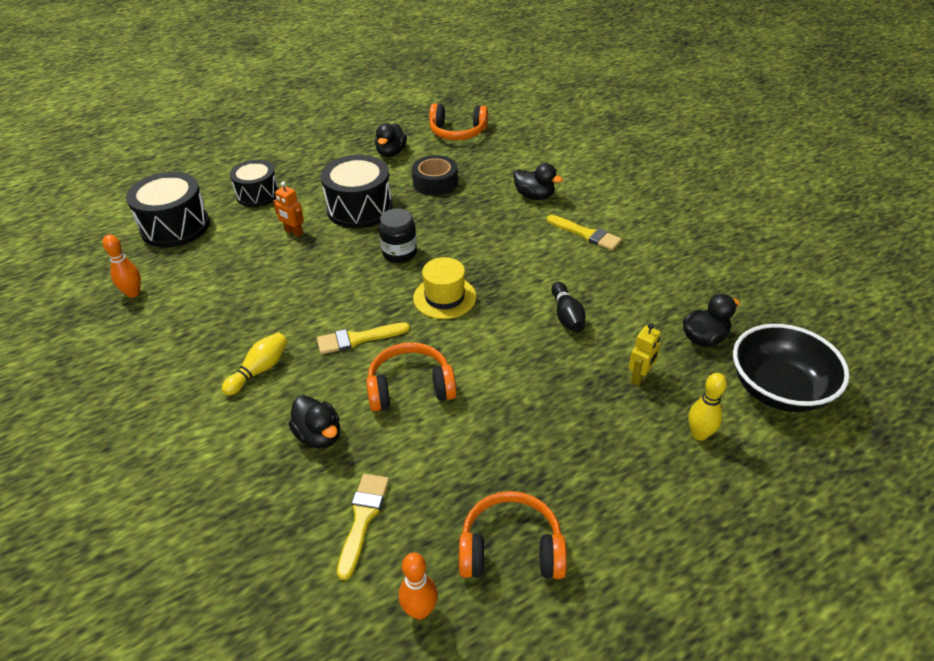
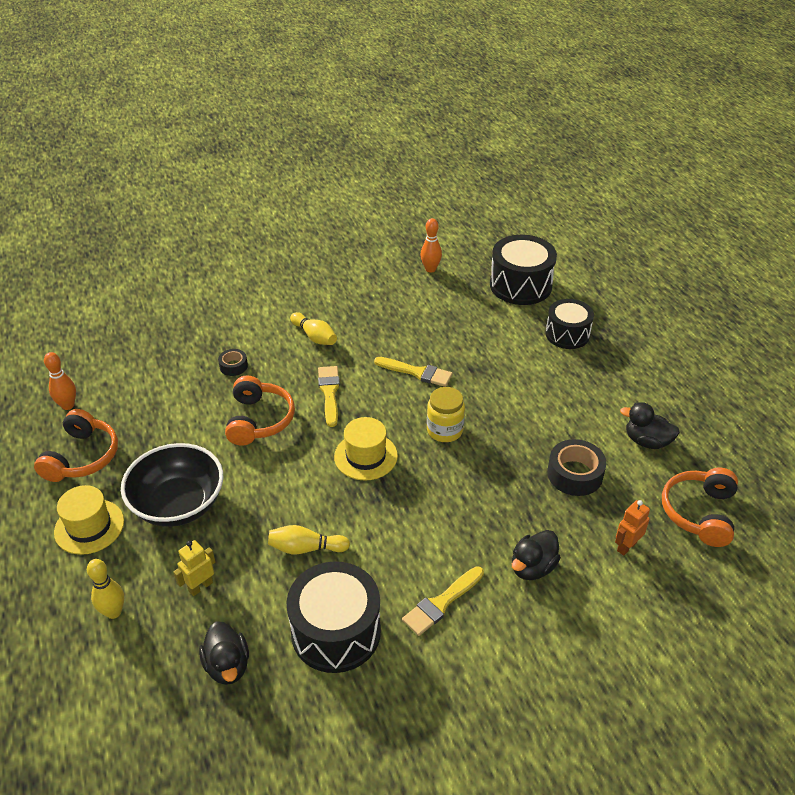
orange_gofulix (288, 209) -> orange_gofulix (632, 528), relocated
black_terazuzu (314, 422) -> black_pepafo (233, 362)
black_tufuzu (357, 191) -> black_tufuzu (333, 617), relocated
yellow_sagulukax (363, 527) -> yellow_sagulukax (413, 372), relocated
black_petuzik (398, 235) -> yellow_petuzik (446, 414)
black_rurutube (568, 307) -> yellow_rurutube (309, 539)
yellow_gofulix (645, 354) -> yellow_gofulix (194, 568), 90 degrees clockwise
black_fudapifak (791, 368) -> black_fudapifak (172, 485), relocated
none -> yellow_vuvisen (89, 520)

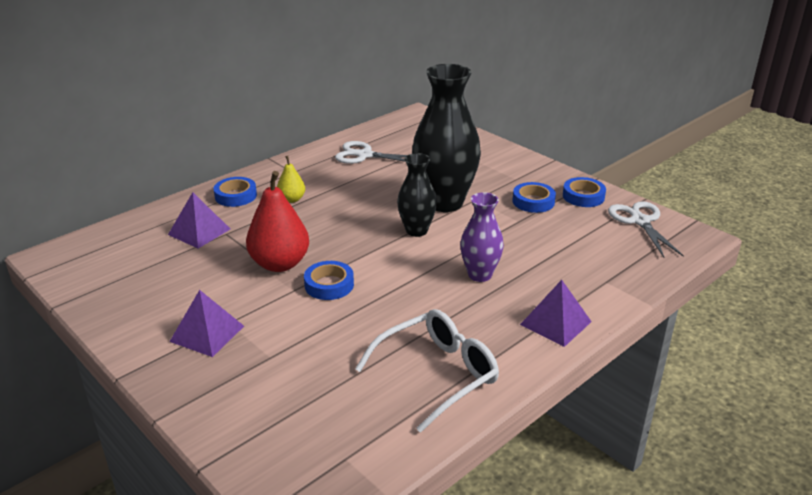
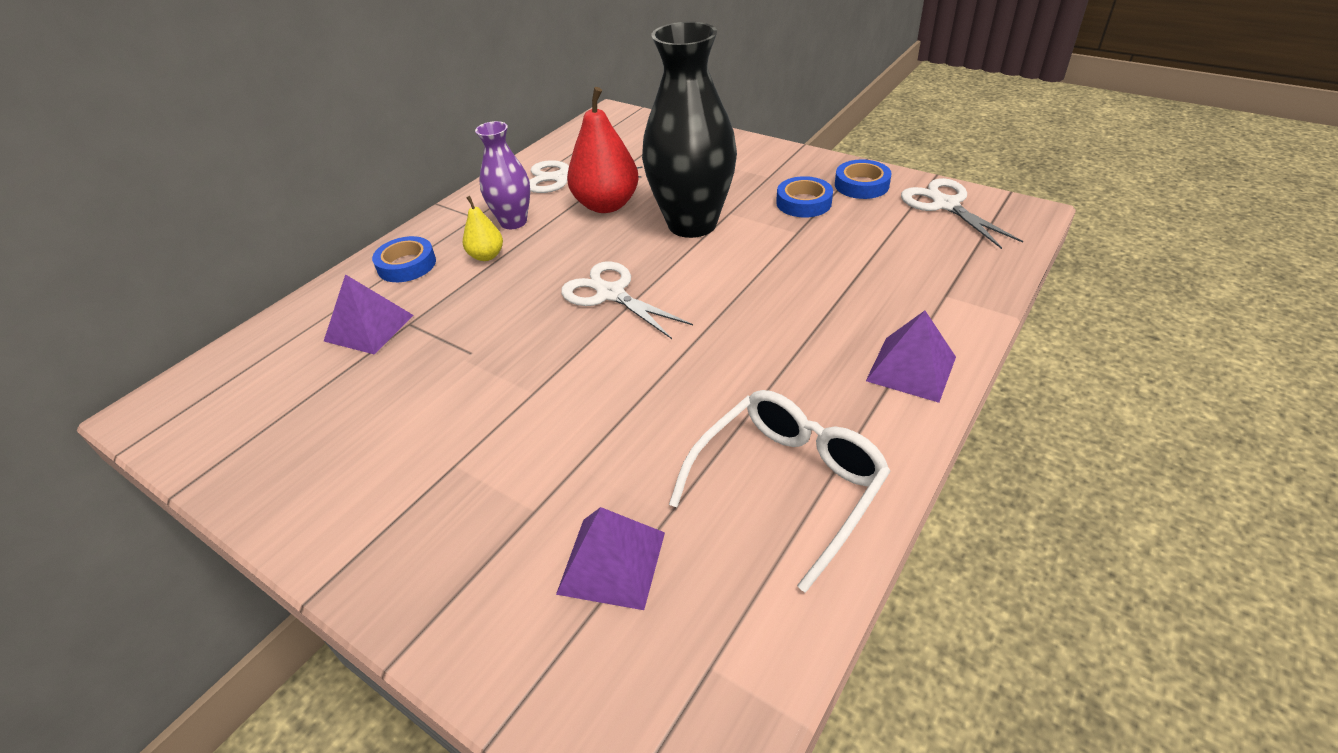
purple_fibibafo (207, 323) -> purple_fibibafo (610, 558), relocated
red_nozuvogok (277, 221) -> red_nozuvogok (603, 150), relocated
blue_pepafo (329, 280) -> none
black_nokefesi (417, 195) -> none
purple_nokefesi (482, 237) -> purple_nokefesi (502, 175), relocated
none -> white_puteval (627, 300)

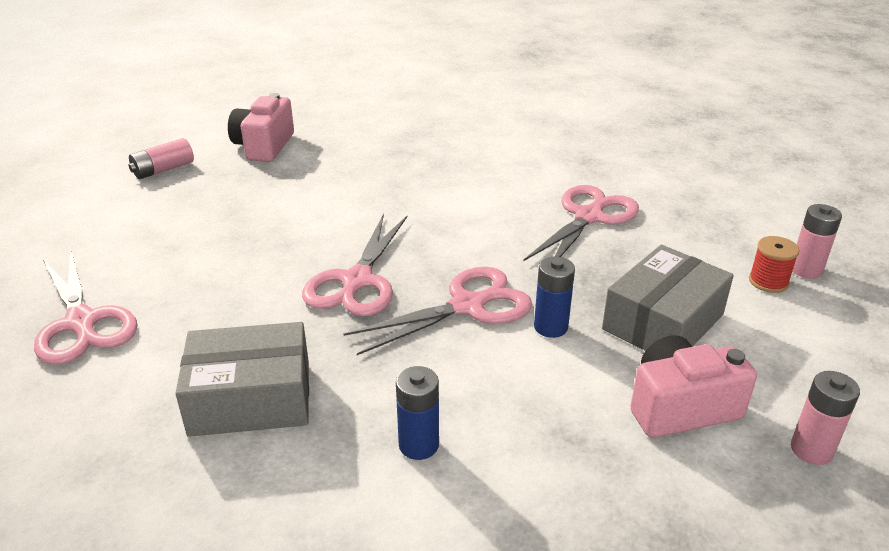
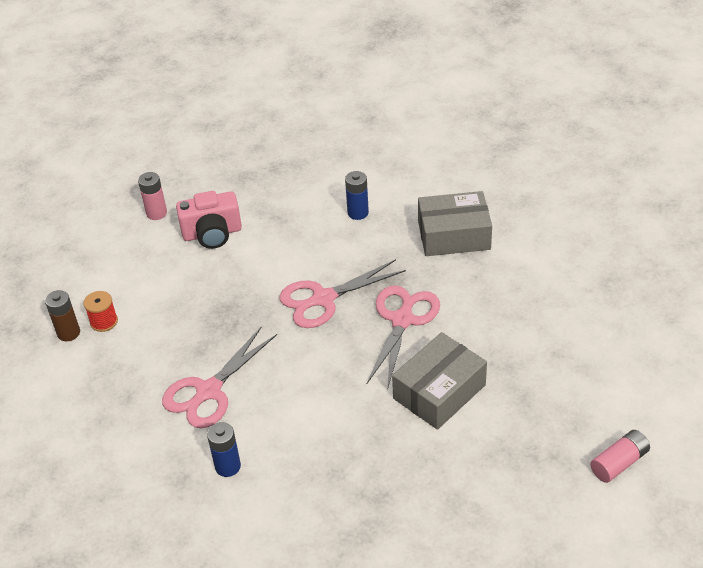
pink_puteval (86, 308) -> none
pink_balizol (261, 127) -> none
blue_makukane (554, 297) -> blue_makukane (224, 449), relocated
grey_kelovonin (668, 298) -> grey_kelovonin (439, 381), relocated
pink_makukane (817, 241) -> brown_makukane (62, 315)

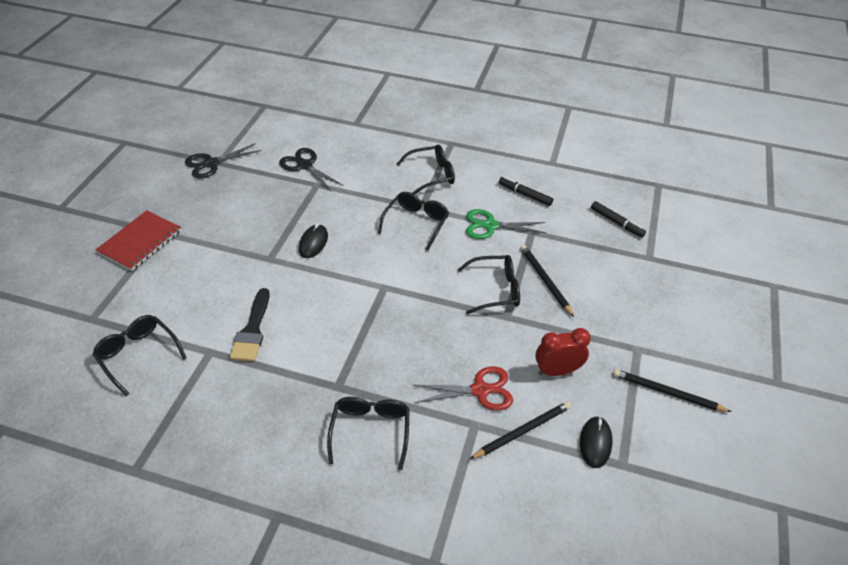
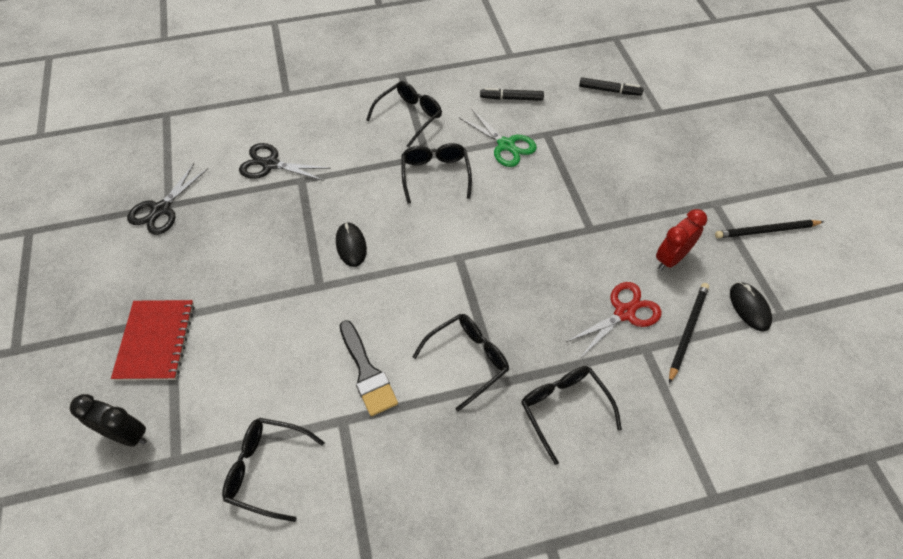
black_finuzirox (489, 284) -> black_finuzirox (461, 362), relocated
green_puteval (506, 224) -> green_puteval (498, 138), 105 degrees counterclockwise
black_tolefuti (547, 281) -> none
none -> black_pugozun (108, 420)

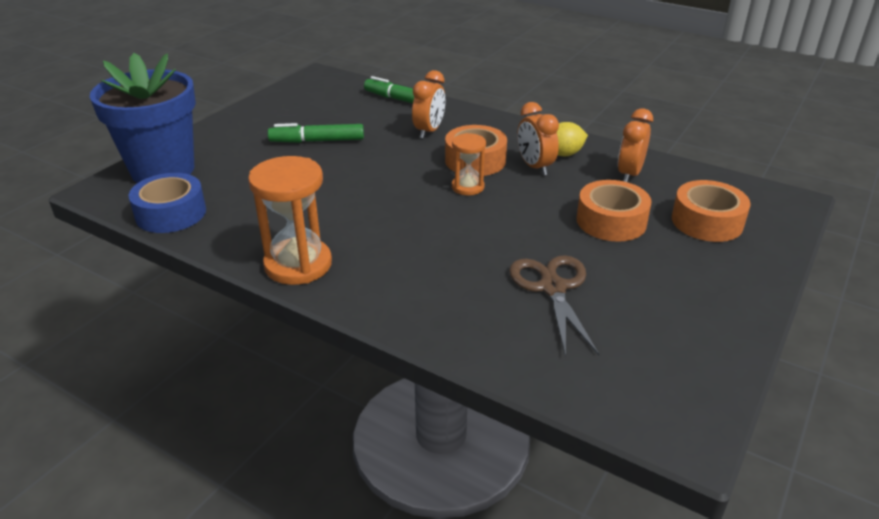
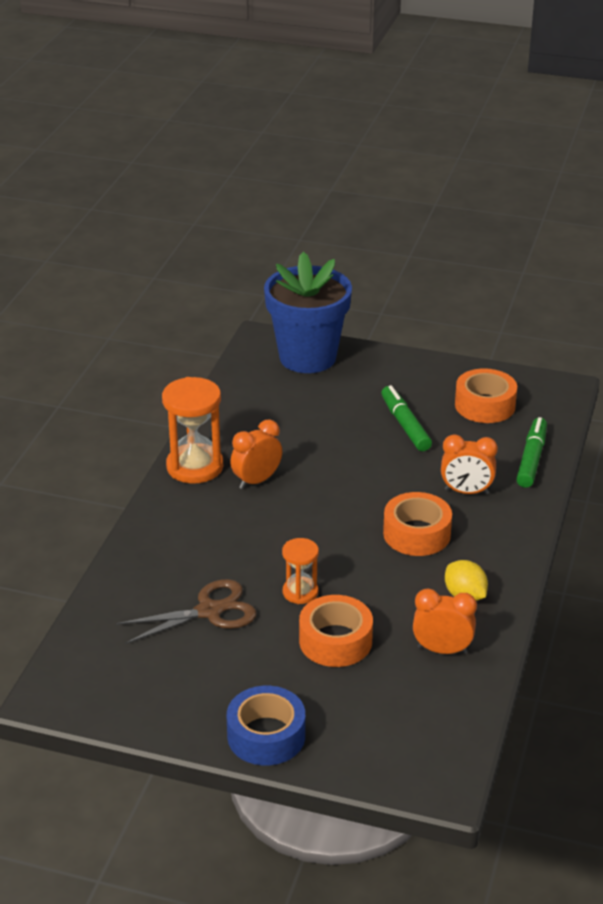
blue_pepafo (167, 203) -> blue_pepafo (266, 725), relocated
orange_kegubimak (469, 164) -> orange_kegubimak (300, 571), relocated
orange_pugozun (538, 139) -> orange_pugozun (256, 454), relocated
orange_pepafo (711, 211) -> orange_pepafo (486, 395), relocated

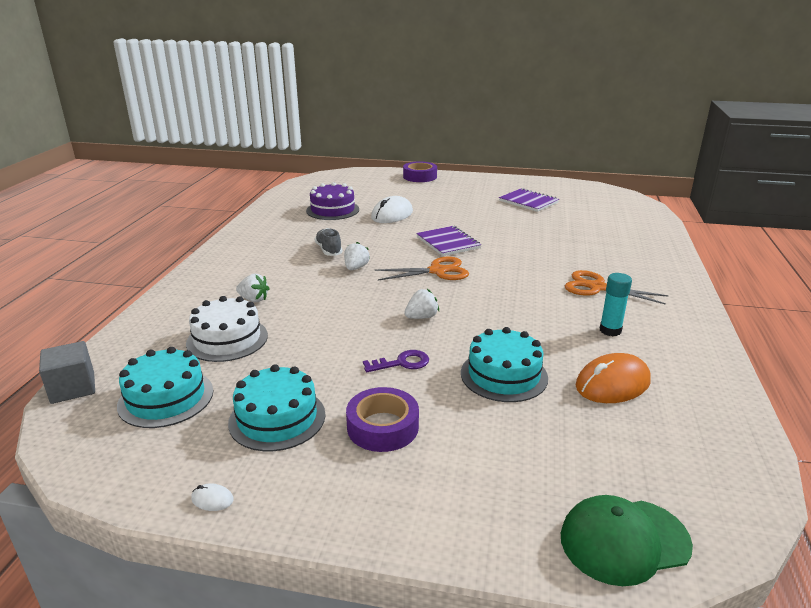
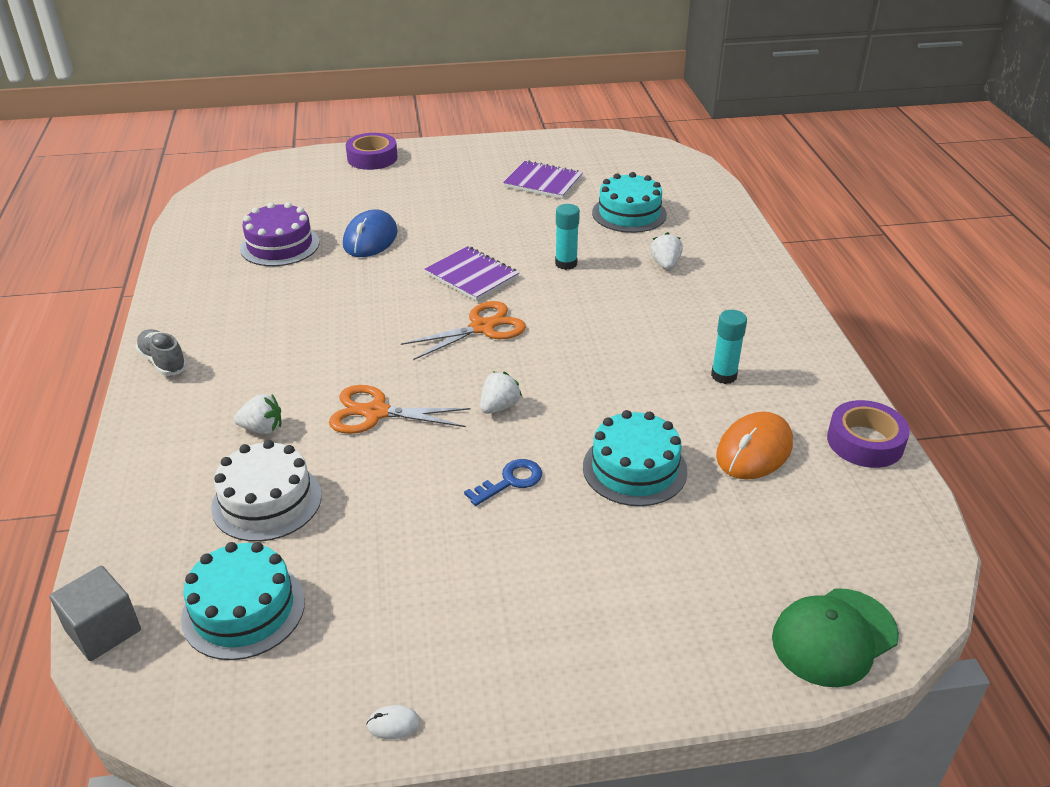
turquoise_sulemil (277, 407) -> turquoise_sulemil (629, 202), relocated
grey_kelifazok (328, 242) -> grey_kelifazok (161, 352), relocated
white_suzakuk (357, 256) -> white_suzakuk (666, 251), relocated
purple_pepafo (382, 419) -> purple_pepafo (868, 434), relocated
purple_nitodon (396, 361) -> blue_nitodon (503, 482)
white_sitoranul (392, 209) -> blue_sitoranul (370, 233)
orange_puteval (617, 287) -> orange_puteval (400, 409), relocated
none -> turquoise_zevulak (567, 237)

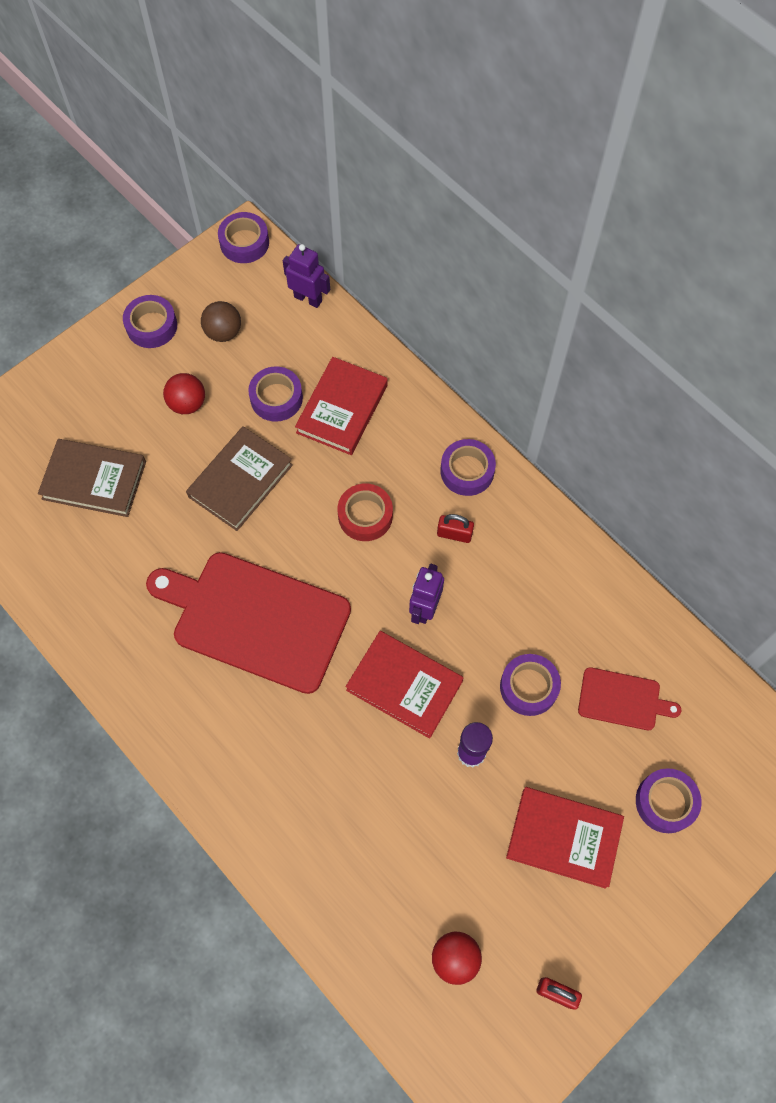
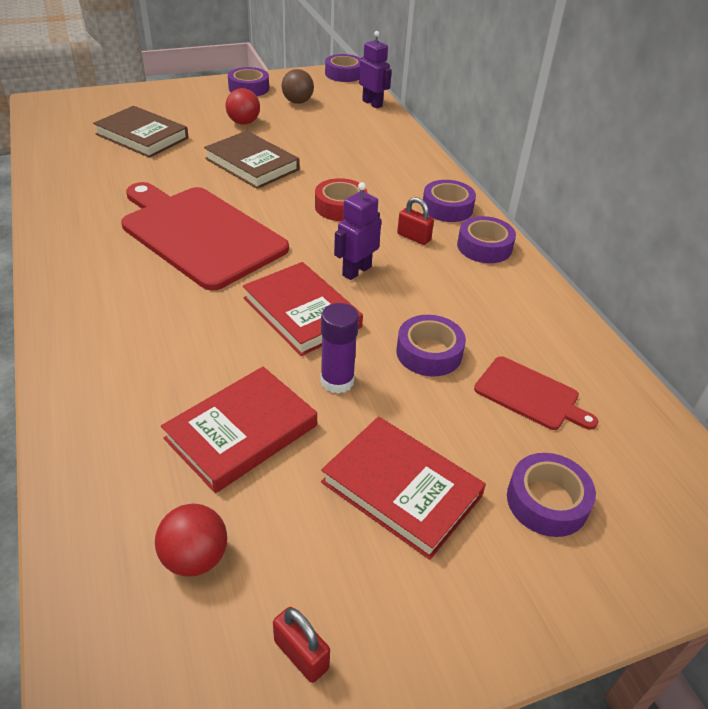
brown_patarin (239, 478) -> brown_patarin (251, 160), 75 degrees clockwise
purple_pepafo (275, 394) -> purple_pepafo (486, 239), relocated
red_patarin (341, 406) -> red_patarin (239, 430), relocated

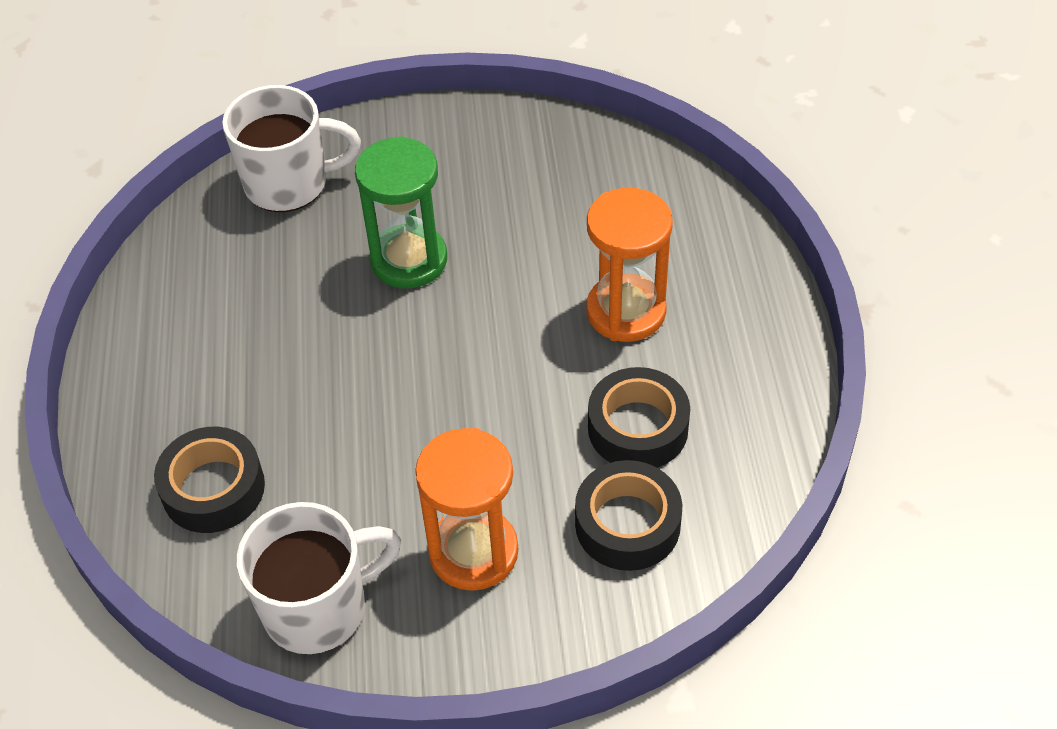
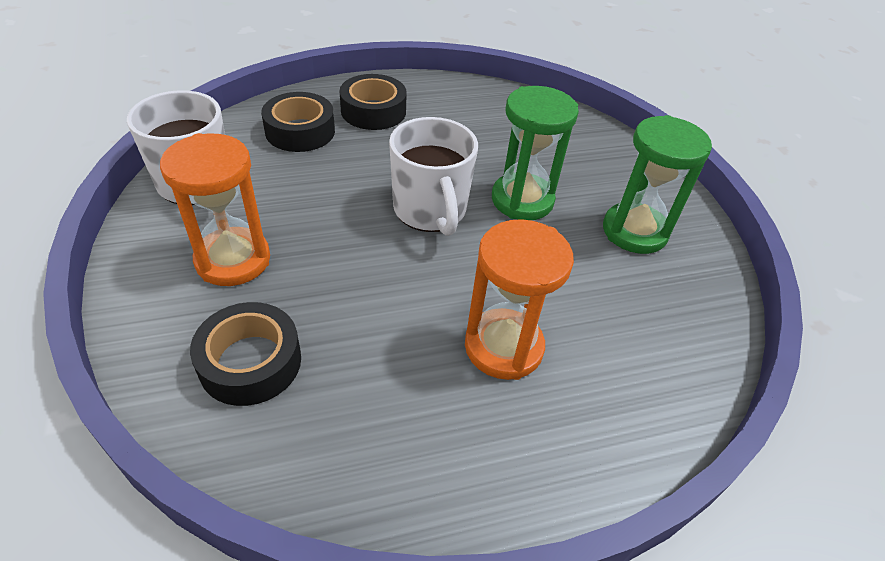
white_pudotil (291, 148) -> white_pudotil (433, 176), relocated
black_pepafo (639, 417) -> black_pepafo (373, 102), relocated
none -> green_kegubimak (657, 184)

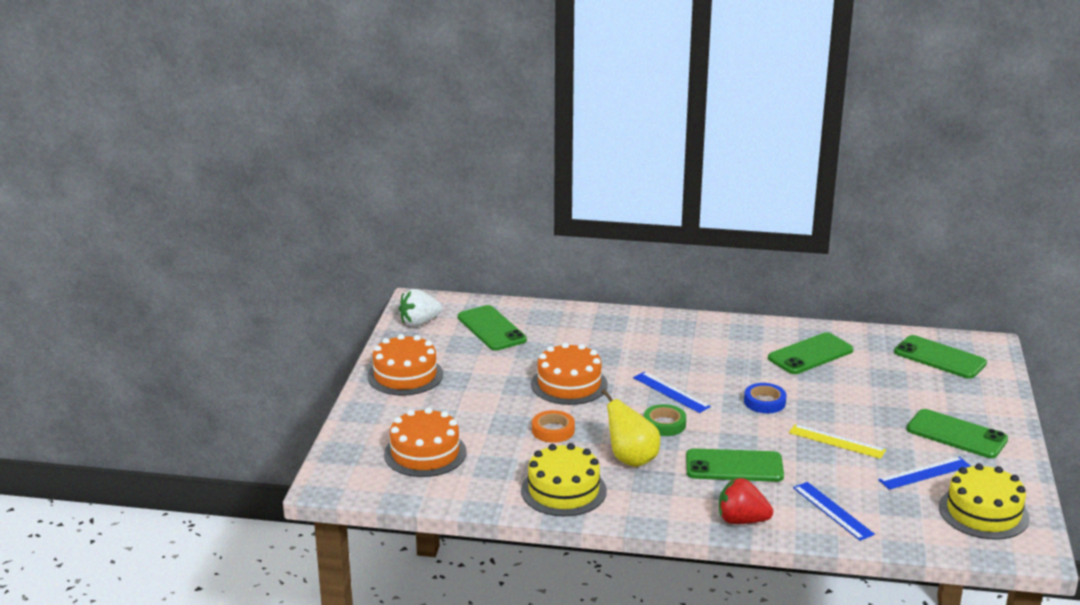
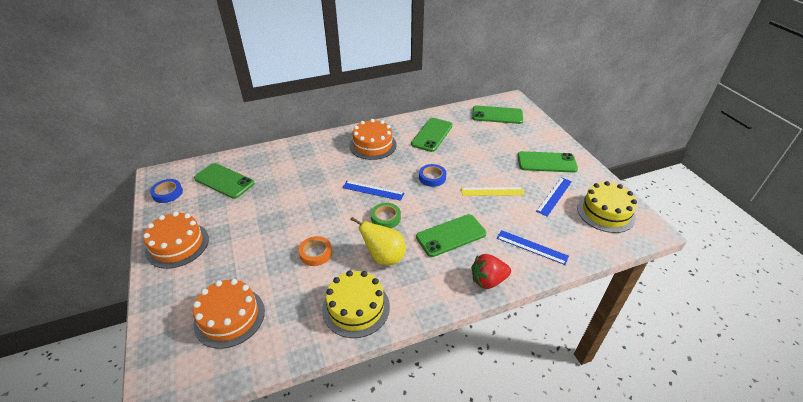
white_suzakuk (420, 307) -> blue_pepafo (166, 191)
orange_sulemil (569, 373) -> orange_sulemil (373, 139), relocated

